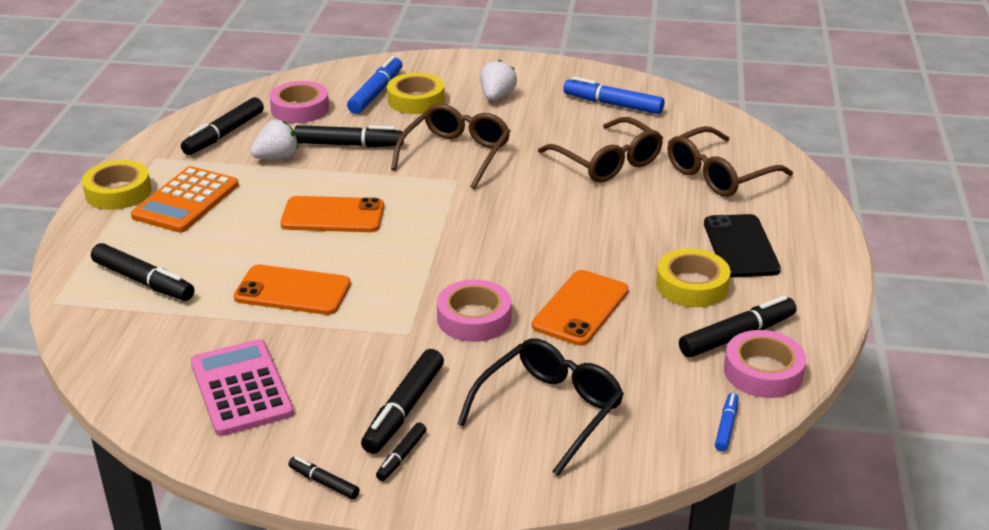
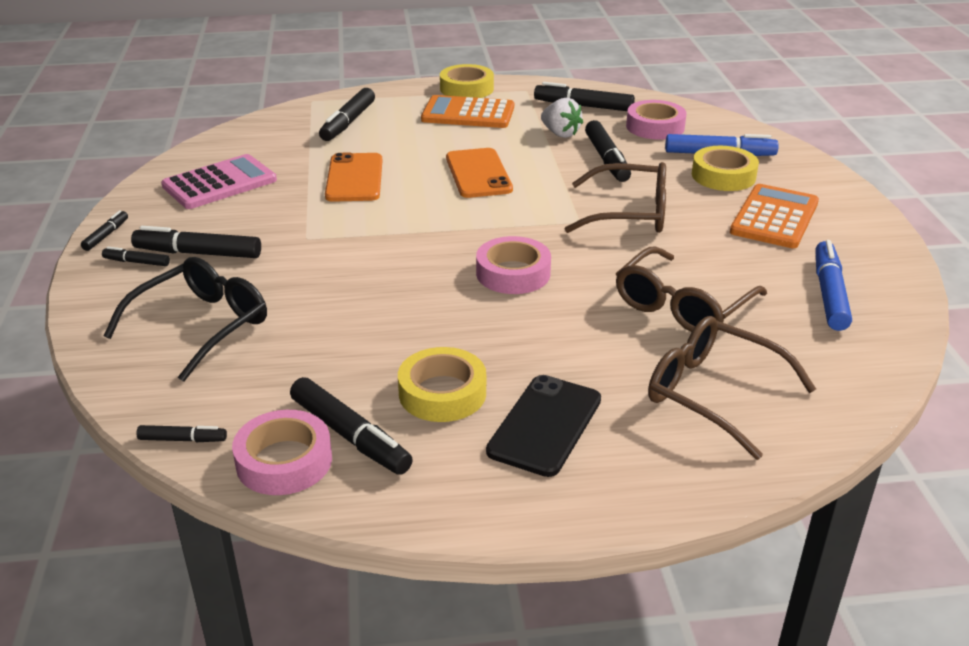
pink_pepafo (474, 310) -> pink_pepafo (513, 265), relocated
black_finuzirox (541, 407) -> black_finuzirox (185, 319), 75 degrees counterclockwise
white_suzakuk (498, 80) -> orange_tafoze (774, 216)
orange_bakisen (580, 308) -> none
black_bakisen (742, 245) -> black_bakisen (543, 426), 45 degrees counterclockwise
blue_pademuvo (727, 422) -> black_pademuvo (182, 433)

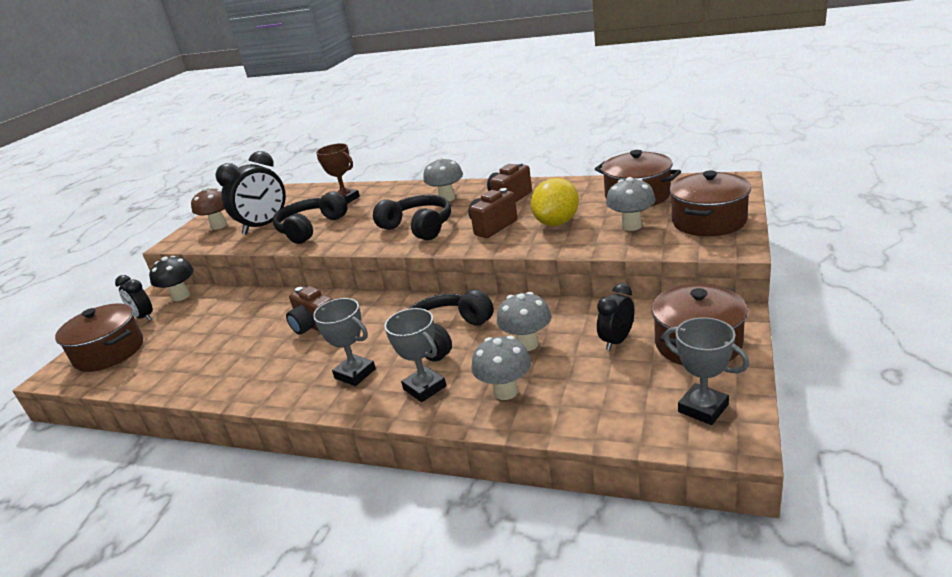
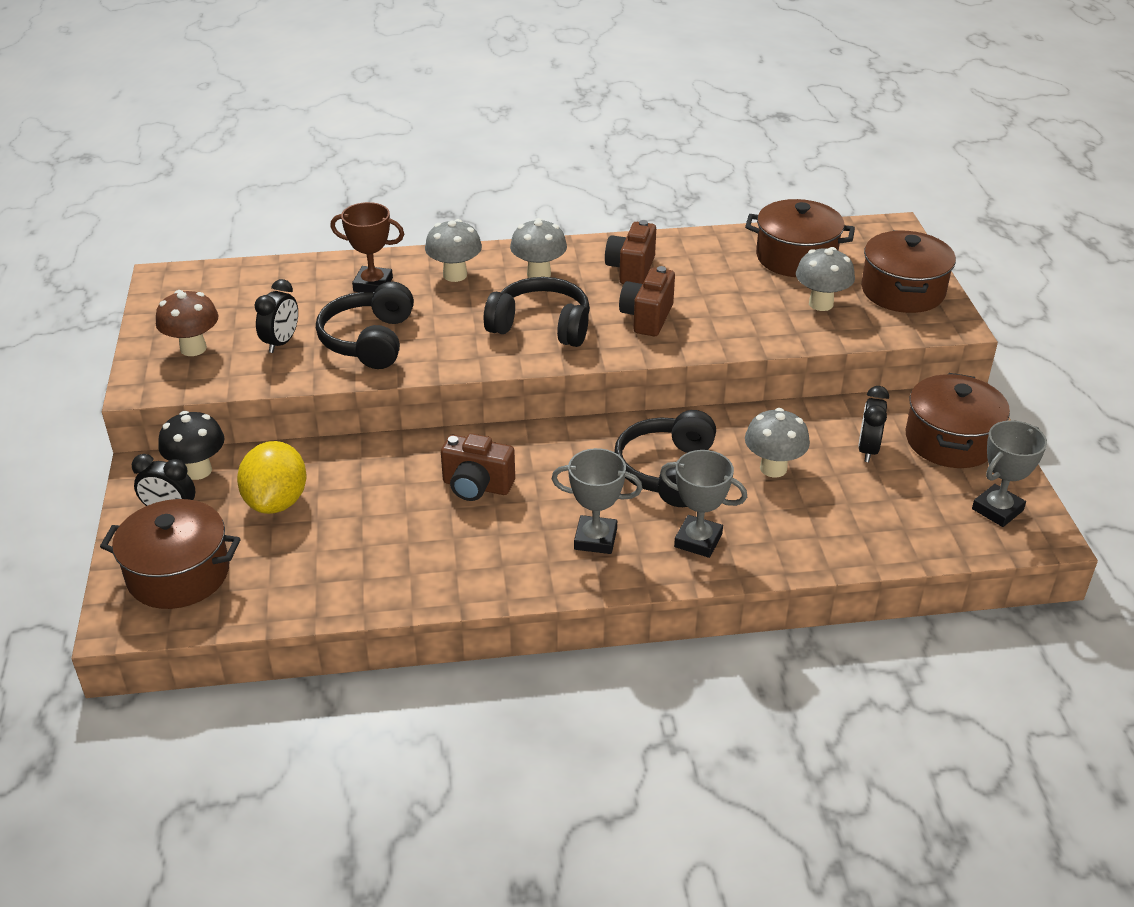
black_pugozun (250, 193) -> black_pugozun (276, 316), x0.58
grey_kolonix (501, 368) -> grey_kolonix (453, 250), relocated
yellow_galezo (555, 202) -> yellow_galezo (271, 477), relocated
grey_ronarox (706, 371) -> grey_ronarox (1009, 473), 60 degrees counterclockwise

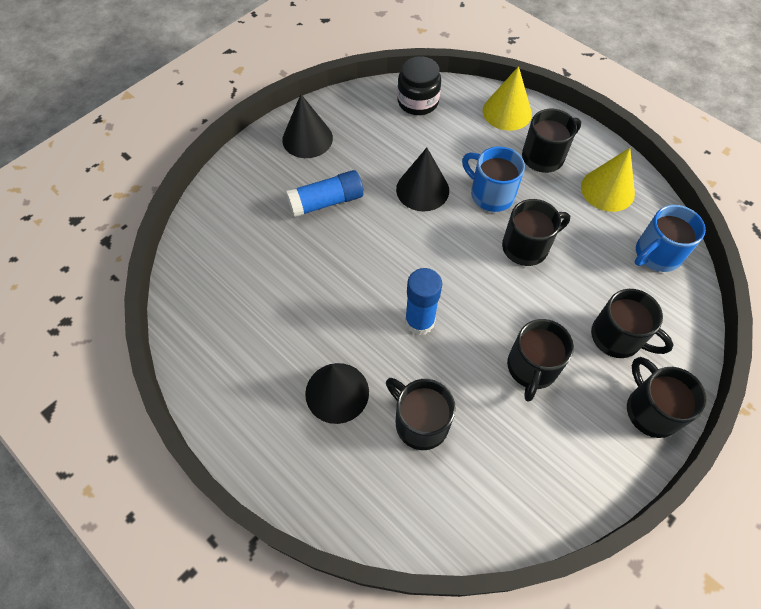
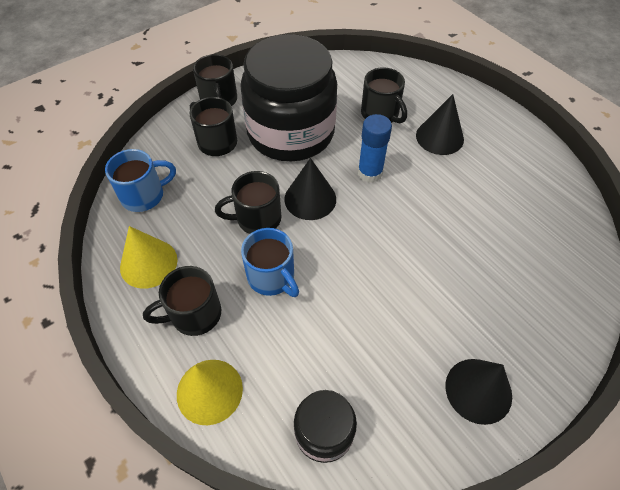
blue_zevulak (325, 194) -> none
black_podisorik (422, 179) -> black_podisorik (310, 189), relocated
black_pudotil (540, 360) -> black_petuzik (288, 97)

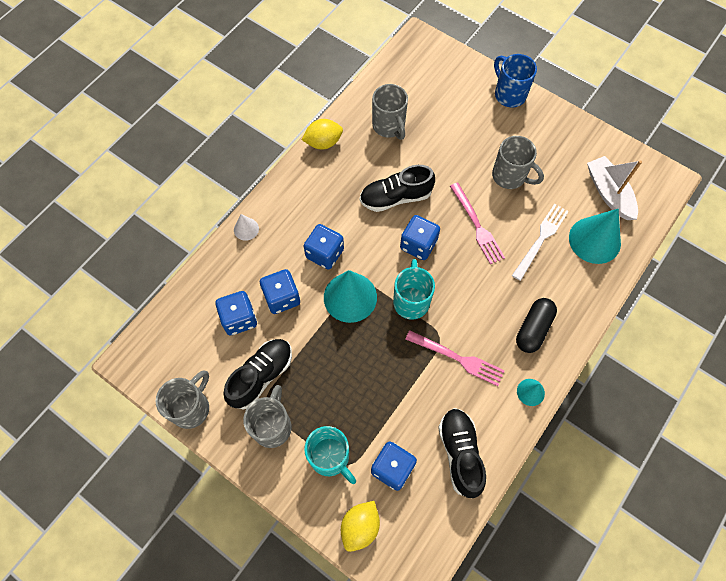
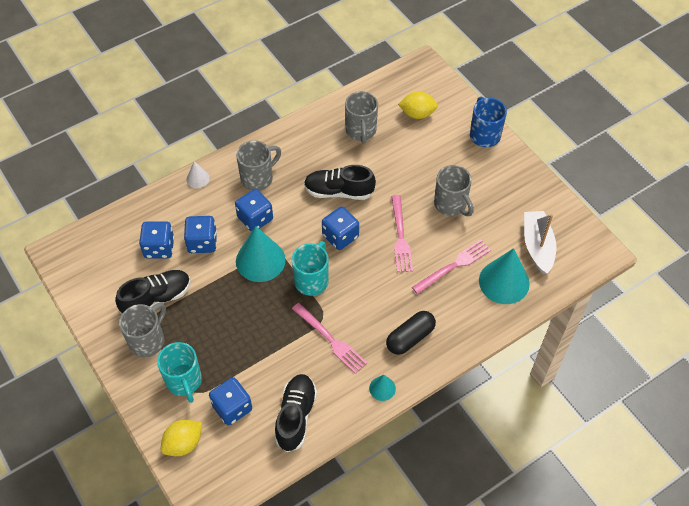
grey_pudotil (182, 399) -> grey_pudotil (258, 165), relocated
yellow_galezo (322, 134) -> yellow_galezo (418, 105), relocated
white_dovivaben (540, 242) -> pink_dovivaben (451, 267)

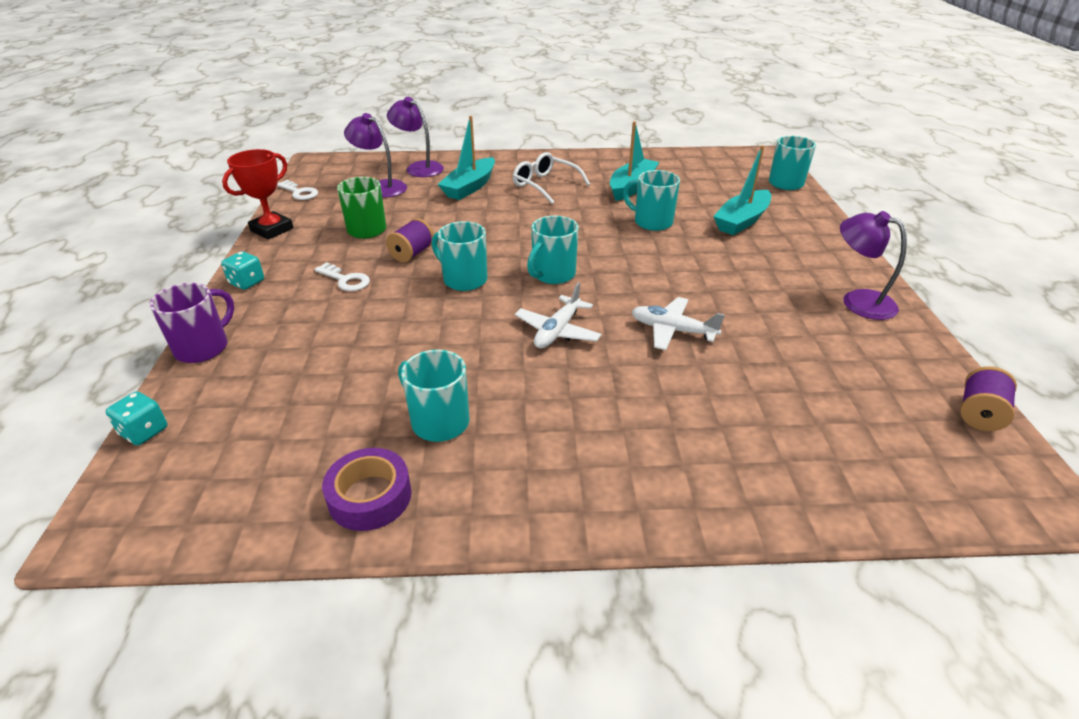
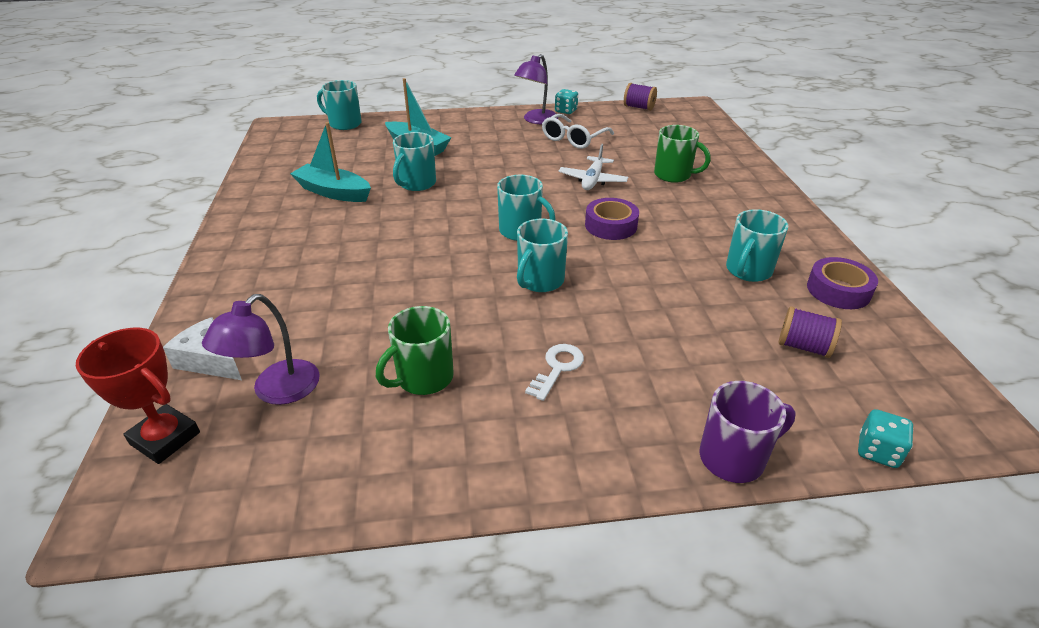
purple_pudotil (192, 323) -> purple_pudotil (747, 432), 135 degrees clockwise
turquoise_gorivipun (242, 270) -> turquoise_gorivipun (566, 101), relocated
red_ronarox (257, 194) -> red_ronarox (138, 396), relocated
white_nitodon (297, 190) -> none
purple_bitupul (410, 240) -> purple_bitupul (810, 332), relocated
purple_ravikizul (415, 137) -> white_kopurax (202, 348)
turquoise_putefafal (466, 158) -> none
white_finuzirox (551, 178) -> white_finuzirox (578, 131), relocated
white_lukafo (558, 315) -> purple_pepafo (612, 219)
none -> green_pudotil (682, 154)

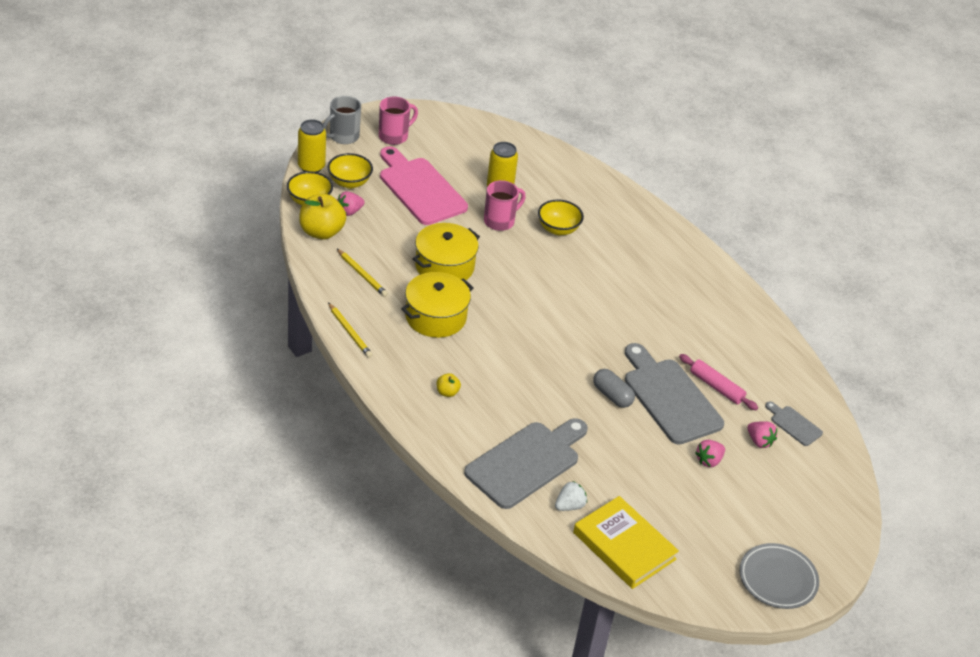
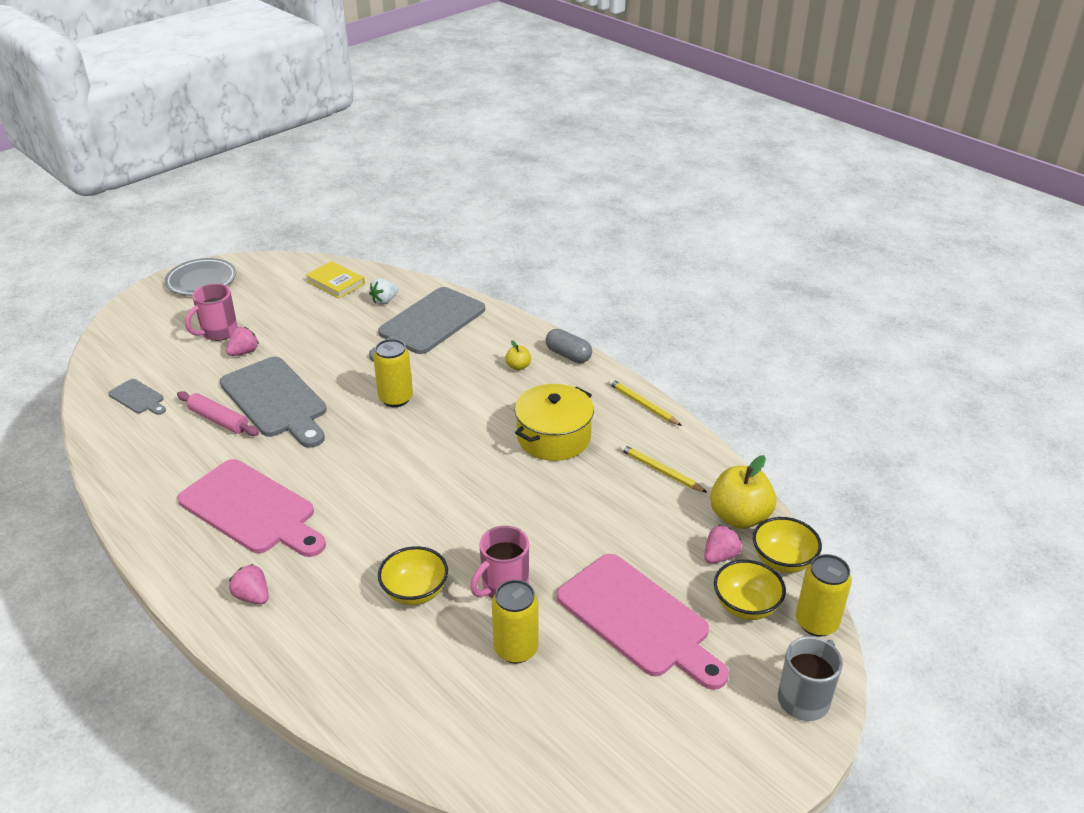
pink_pudotil (398, 121) -> pink_pudotil (211, 312), relocated
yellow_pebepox (446, 251) -> none
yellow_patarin (626, 542) -> yellow_patarin (335, 279), x0.65
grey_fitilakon (614, 388) -> grey_fitilakon (569, 346), relocated
pink_suzakuk (762, 434) -> pink_suzakuk (249, 584), relocated
none -> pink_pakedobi (251, 508)
none -> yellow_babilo (393, 373)

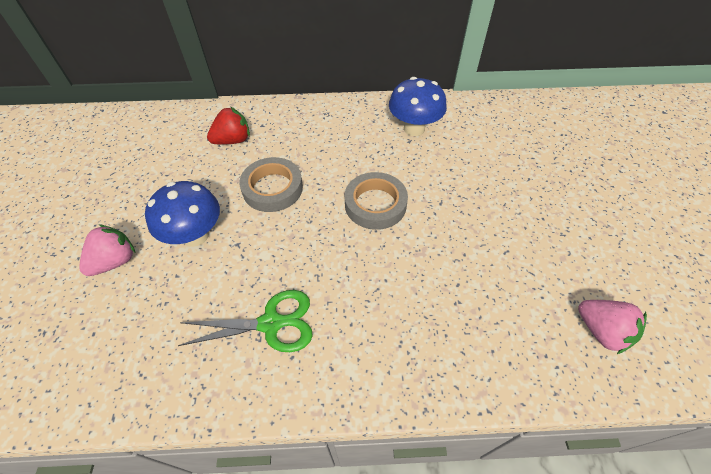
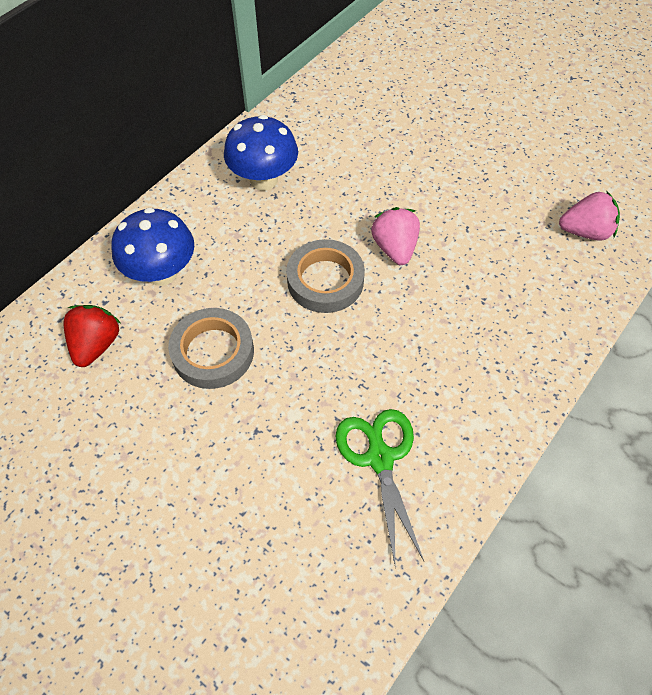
pink_suzakuk (107, 250) -> pink_suzakuk (395, 236), relocated
blue_kolonix (182, 214) -> blue_kolonix (152, 247), relocated
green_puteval (245, 321) -> green_puteval (379, 488), 45 degrees counterclockwise

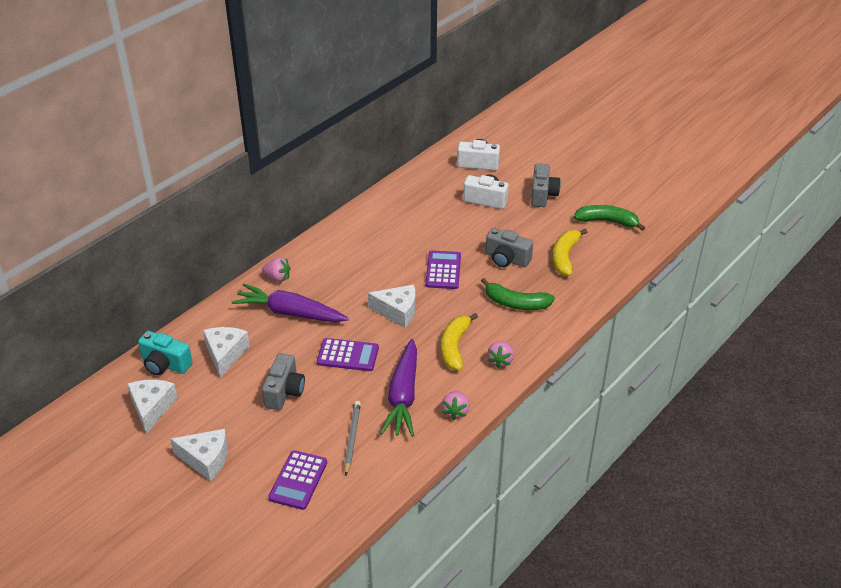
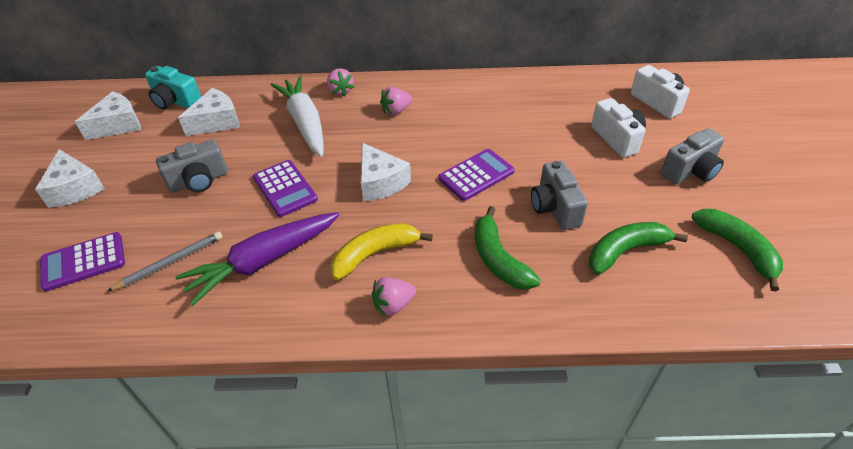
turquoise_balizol (165, 353) -> turquoise_balizol (173, 88), 45 degrees counterclockwise
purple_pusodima (290, 303) -> white_pusodima (297, 116)
pink_suzakuk (455, 405) -> pink_suzakuk (396, 101), relocated
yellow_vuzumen (570, 252) -> green_vuzumen (638, 248)

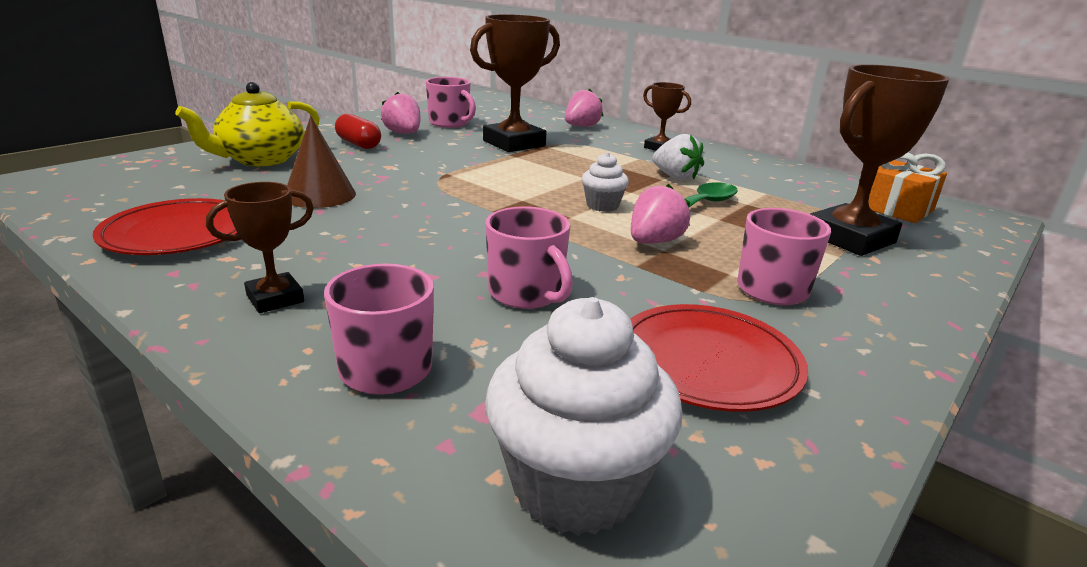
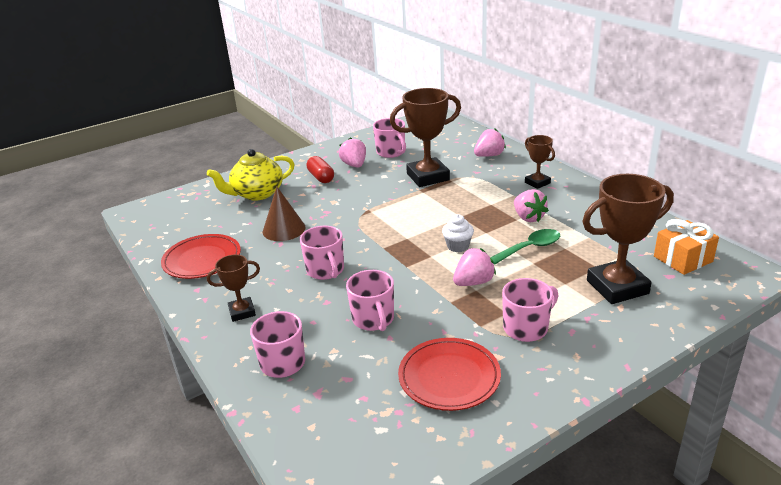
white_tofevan (584, 416) -> none
white_suzakuk (678, 157) -> pink_suzakuk (531, 205)
none -> pink_pudotil (322, 253)

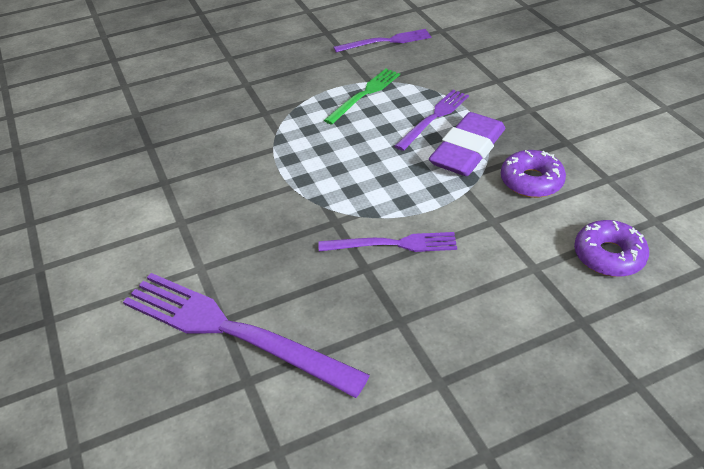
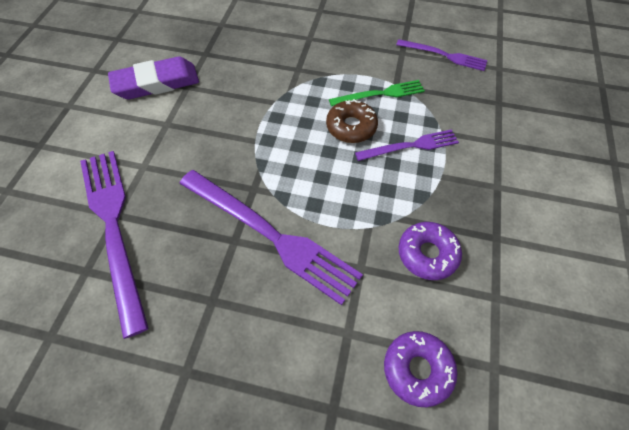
purple_dovivaben (388, 242) -> purple_dovivaben (271, 237), x1.78
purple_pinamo (467, 144) -> purple_pinamo (153, 77), relocated
none -> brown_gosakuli (352, 121)

